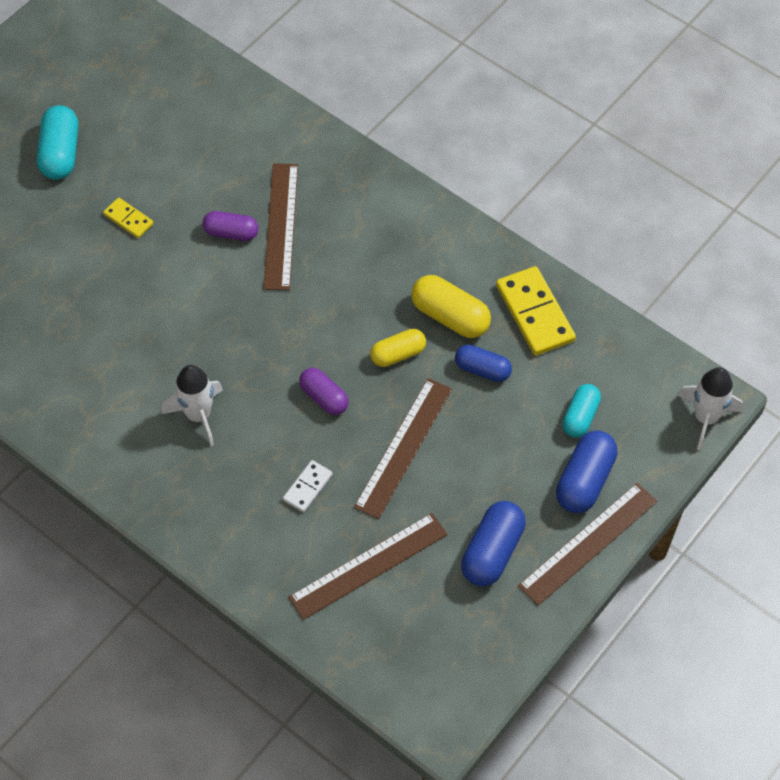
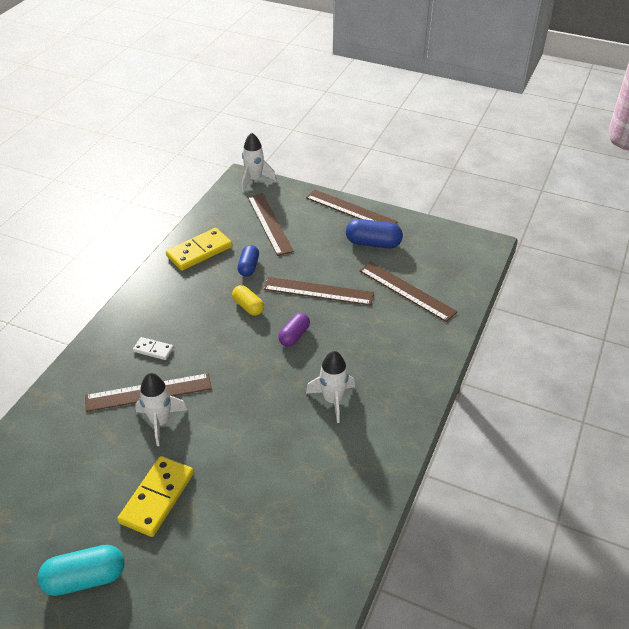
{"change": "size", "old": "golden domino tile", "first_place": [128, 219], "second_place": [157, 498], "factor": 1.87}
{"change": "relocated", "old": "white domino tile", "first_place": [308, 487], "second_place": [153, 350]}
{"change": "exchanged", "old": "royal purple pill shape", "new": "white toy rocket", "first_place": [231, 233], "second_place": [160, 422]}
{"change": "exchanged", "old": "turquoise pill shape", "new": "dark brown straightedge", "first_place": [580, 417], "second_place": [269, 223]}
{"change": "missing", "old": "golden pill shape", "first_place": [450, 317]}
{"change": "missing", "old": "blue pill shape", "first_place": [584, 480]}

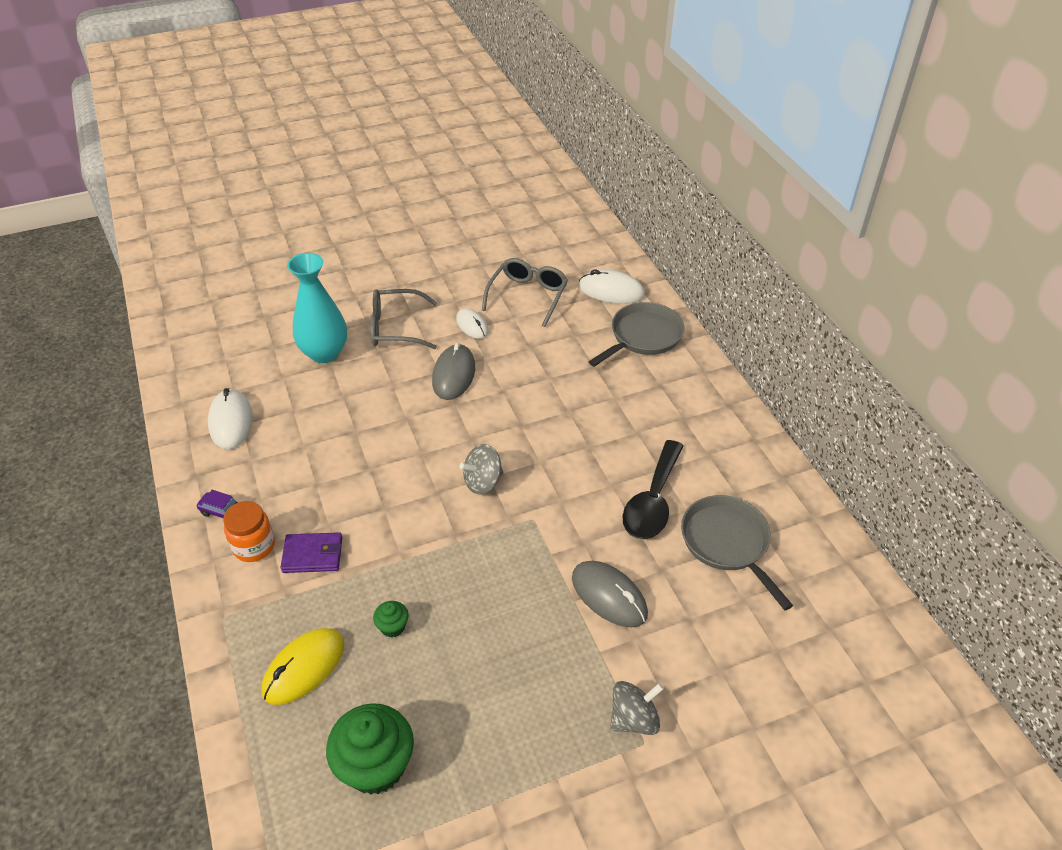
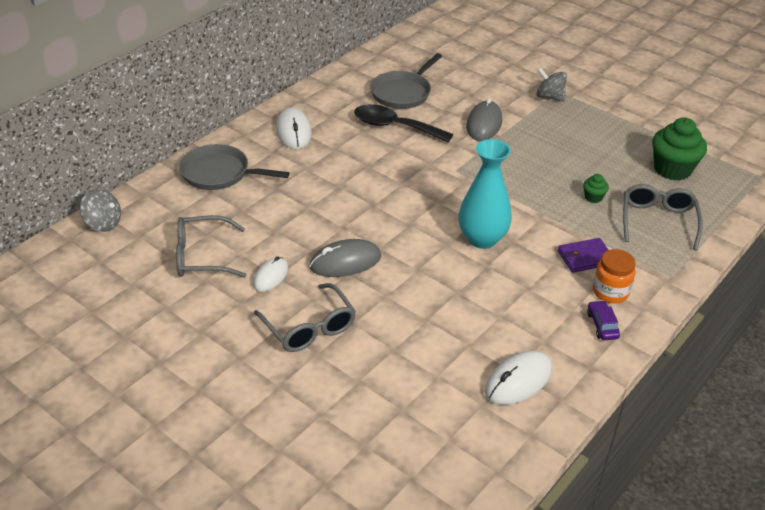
{"change": "relocated", "old": "grey spinning top", "first_place": [483, 482], "second_place": [103, 223]}
{"change": "relocated", "old": "white computer mouse", "first_place": [611, 291], "second_place": [294, 132]}
{"change": "spun", "old": "jet-black spoon", "first_place": [652, 501], "second_place": [394, 126], "degrees": -150}
{"change": "relocated", "old": "turquoise vase", "first_place": [324, 353], "second_place": [482, 239]}
{"change": "spun", "old": "royal purple billfold", "first_place": [313, 555], "second_place": [585, 257], "degrees": -75}
{"change": "exchanged", "old": "golden computer mouse", "new": "grey eyeglasses", "first_place": [304, 668], "second_place": [658, 221]}

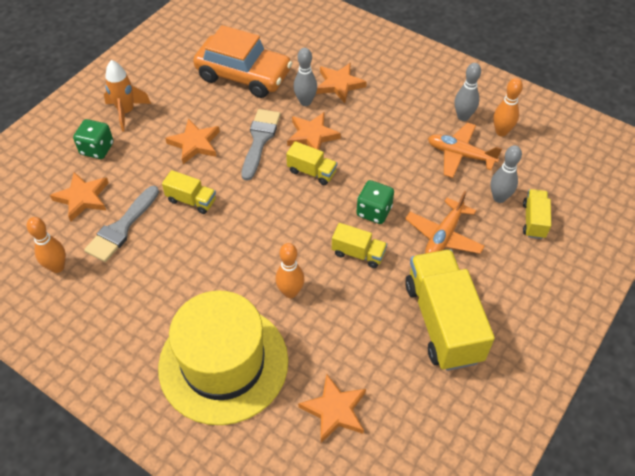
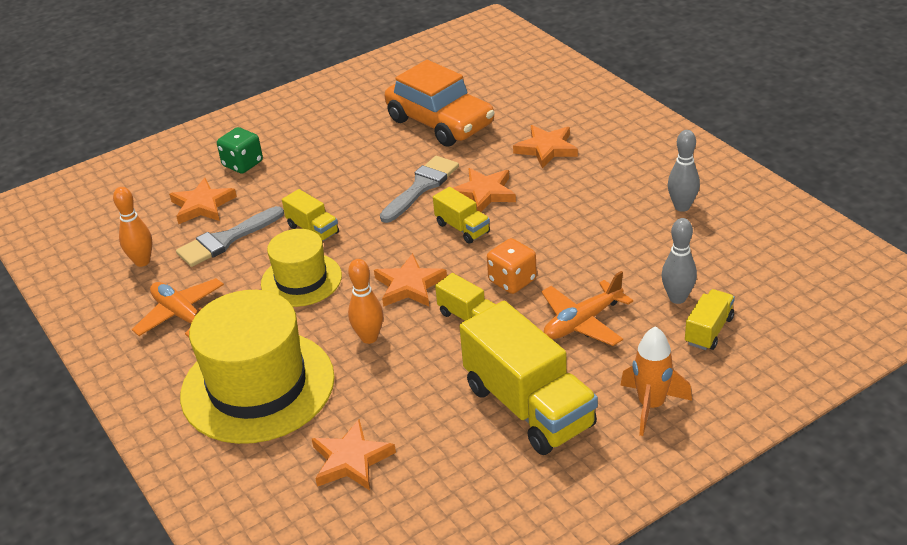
{"change": "relocated", "old": "orange-coloured toy plane", "first_place": [460, 155], "second_place": [182, 315]}
{"change": "appeared", "new": "golden top hat", "second_place": [301, 280]}
{"change": "relocated", "old": "orange-coloured star", "first_place": [195, 144], "second_place": [409, 286]}
{"change": "spun", "old": "golden truck", "first_place": [442, 322], "second_place": [529, 407], "degrees": 135}
{"change": "colour", "old": "green game die", "new": "orange-coloured game die", "first_place": [374, 211], "second_place": [512, 281]}
{"change": "relocated", "old": "orange-coloured toy rocket", "first_place": [126, 112], "second_place": [651, 406]}
{"change": "missing", "old": "grey skittle", "first_place": [305, 102]}
{"change": "missing", "old": "orange-coloured skittle", "first_place": [501, 132]}

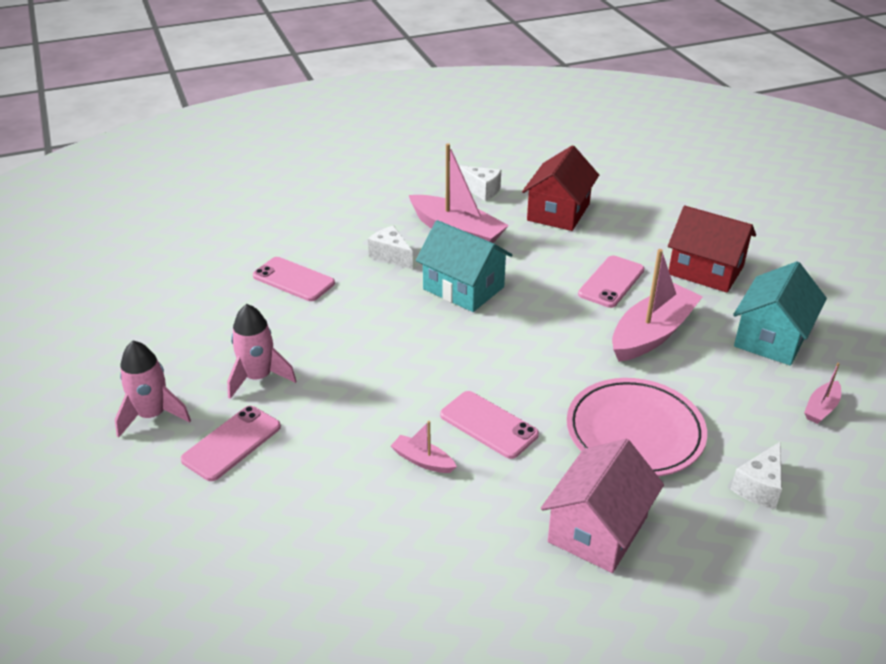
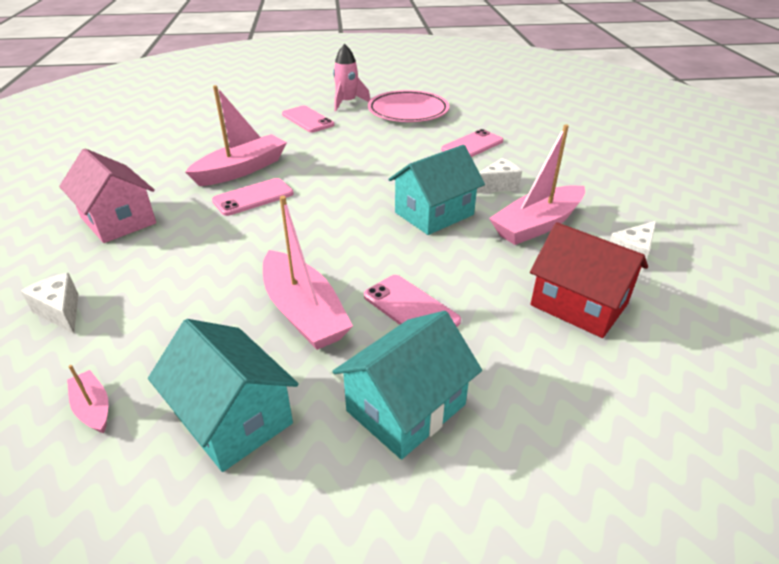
{"change": "size", "old": "rosy boat", "first_place": [423, 460], "second_place": [242, 170], "factor": 2.15}
{"change": "colour", "old": "crimson toy house", "new": "turquoise toy house", "first_place": [705, 270], "second_place": [406, 407]}
{"change": "relocated", "old": "rosy dinner plate", "first_place": [634, 432], "second_place": [408, 111]}
{"change": "missing", "old": "rosy toy rocket", "first_place": [258, 378]}

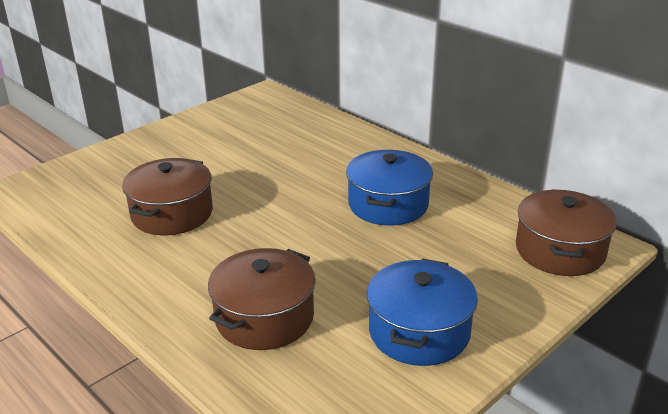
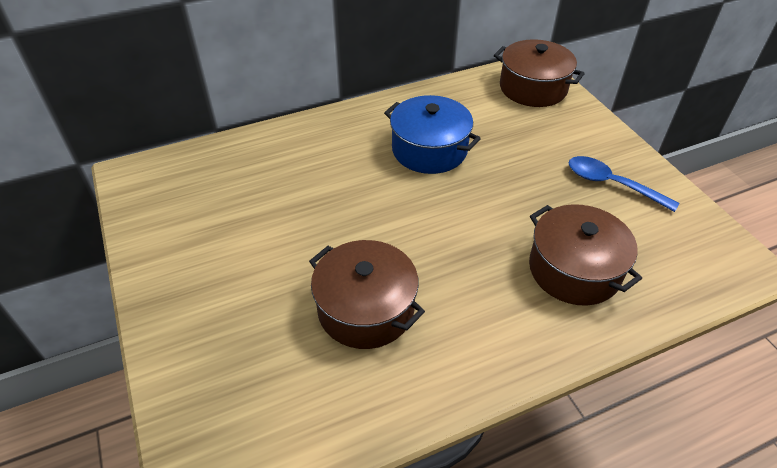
{"change": "exchanged", "old": "blue stockpot", "new": "blue spoon", "first_place": [419, 331], "second_place": [611, 184]}

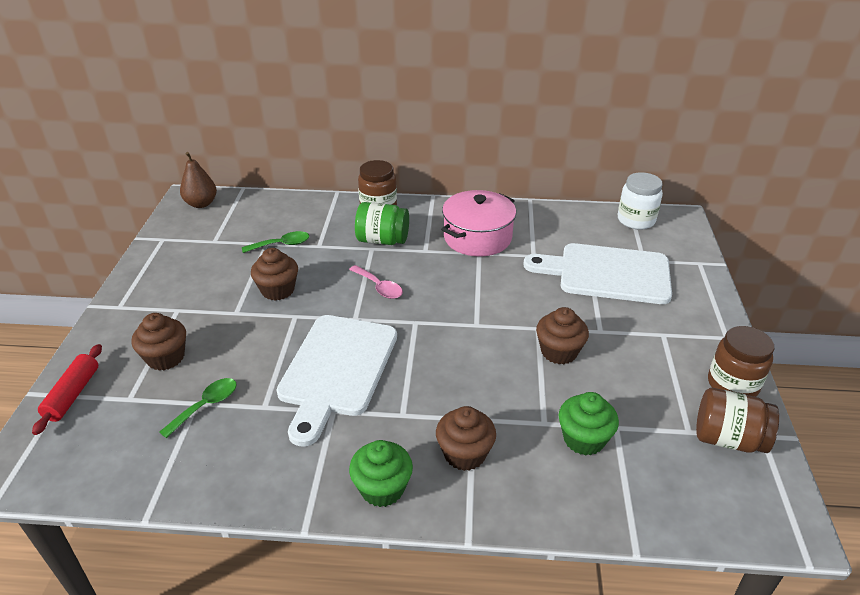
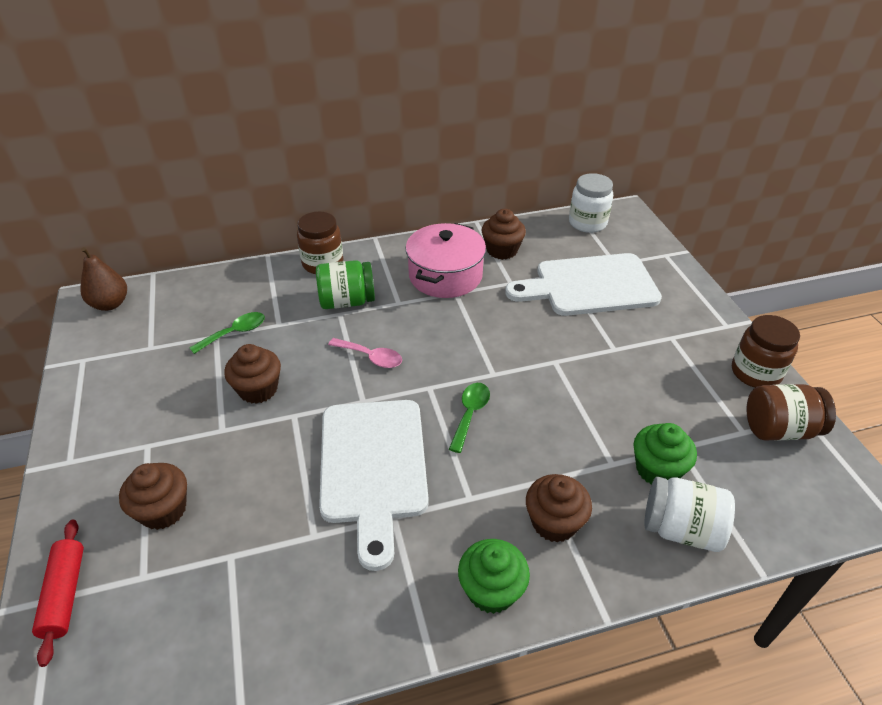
{"change": "relocated", "old": "green spoon", "first_place": [206, 406], "second_place": [470, 414]}
{"change": "relocated", "old": "dark brown cupcake", "first_place": [559, 352], "second_place": [502, 250]}
{"change": "appeared", "new": "white jam jar", "second_place": [681, 529]}

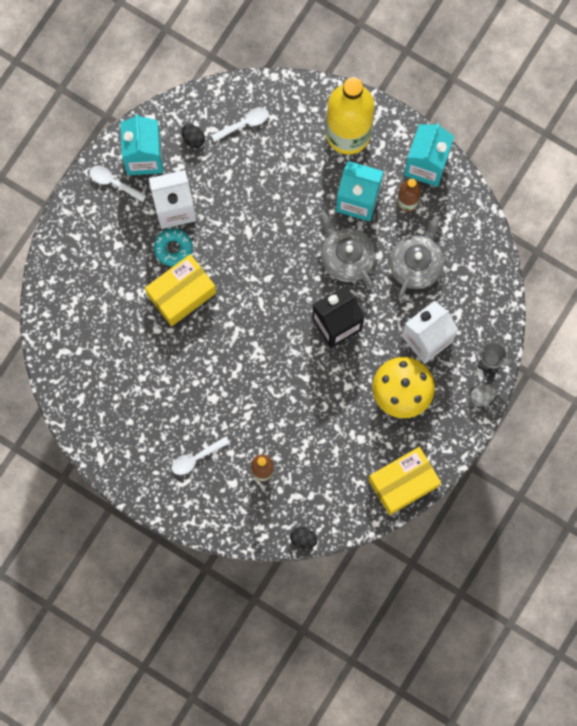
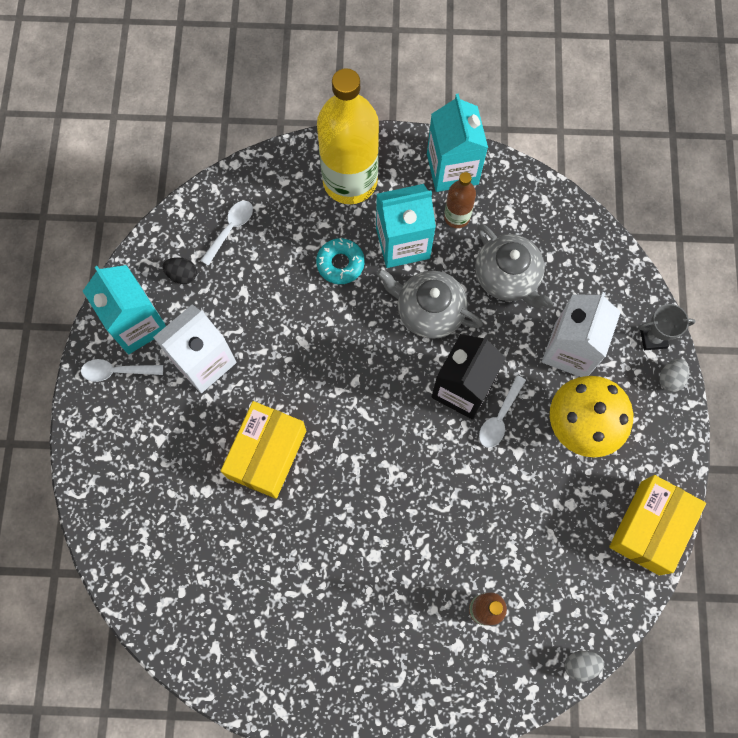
{"change": "relocated", "old": "turquoise donut", "first_place": [173, 248], "second_place": [340, 264]}
{"change": "spun", "old": "grey teapot", "first_place": [416, 264], "second_place": [507, 277], "degrees": 150}
{"change": "relocated", "old": "white spoon", "first_place": [196, 458], "second_place": [499, 418]}
{"change": "colour", "old": "jet-black egg shape", "new": "grey egg shape", "first_place": [303, 539], "second_place": [580, 665]}

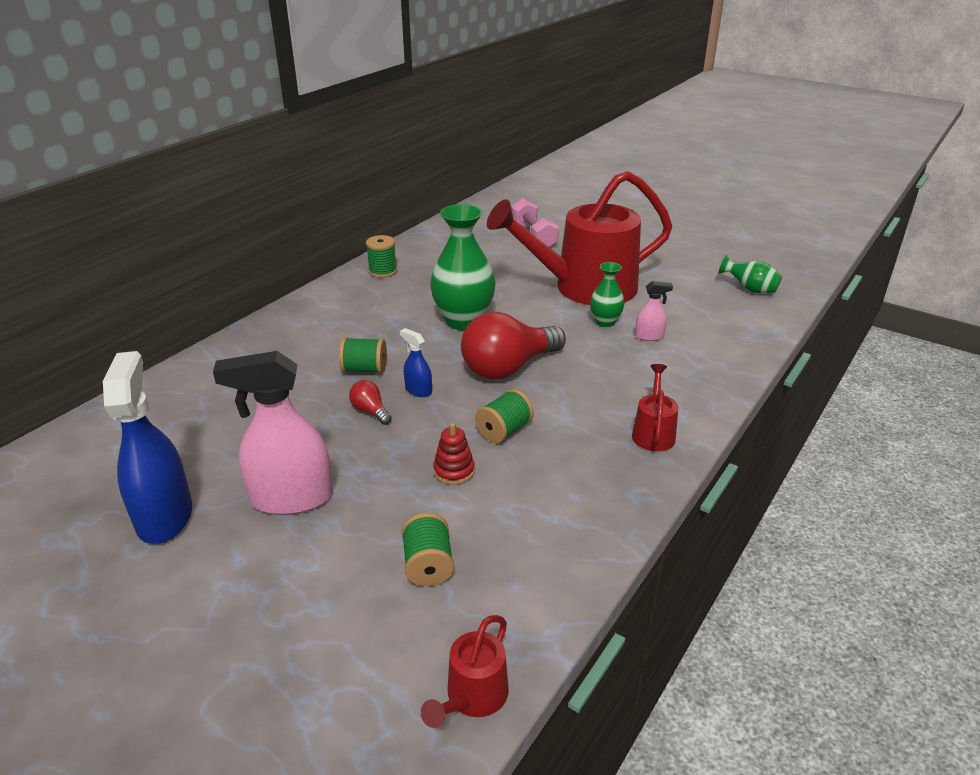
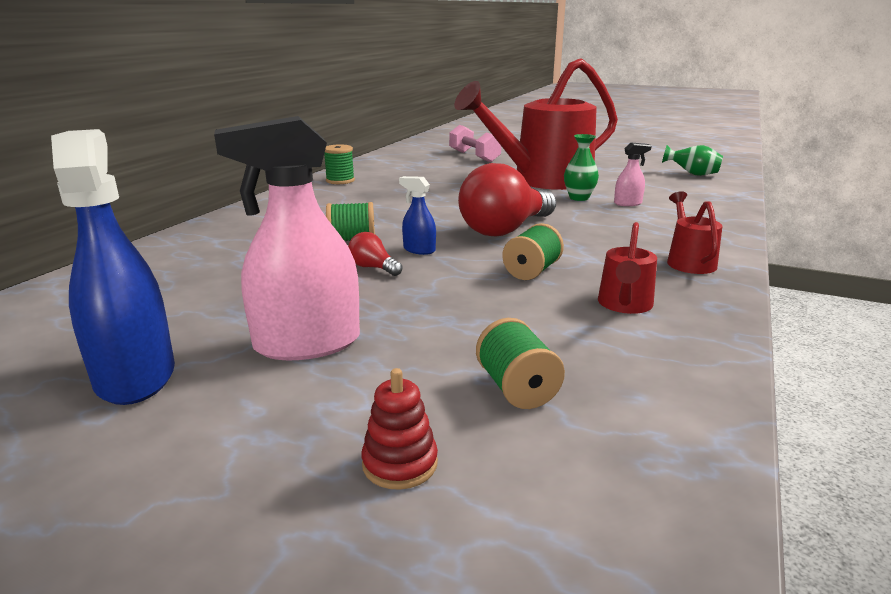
{"change": "relocated", "old": "crimson ring stacker", "first_place": [454, 471], "second_place": [400, 464]}
{"change": "relocated", "old": "crimson watering can", "first_place": [472, 698], "second_place": [624, 305]}
{"change": "missing", "old": "green vase", "first_place": [463, 321]}

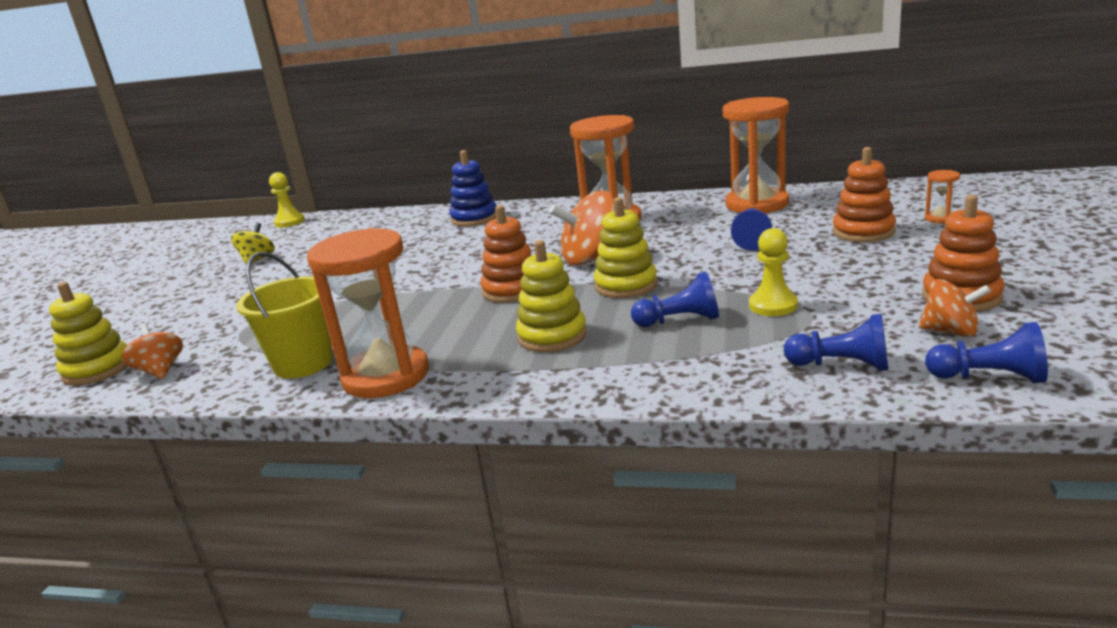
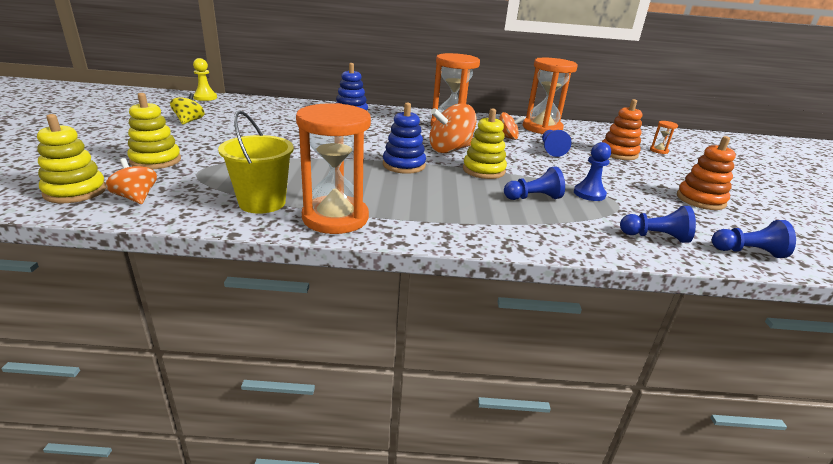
{"change": "relocated", "old": "golden ring stacker", "first_place": [552, 336], "second_place": [156, 161]}
{"change": "colour", "old": "orange-coloured ring stacker", "new": "blue ring stacker", "first_place": [512, 290], "second_place": [404, 165]}
{"change": "relocated", "old": "orange-coloured spinning top", "first_place": [950, 331], "second_place": [507, 137]}
{"change": "colour", "old": "golden pawn", "new": "blue pawn", "first_place": [773, 305], "second_place": [589, 194]}

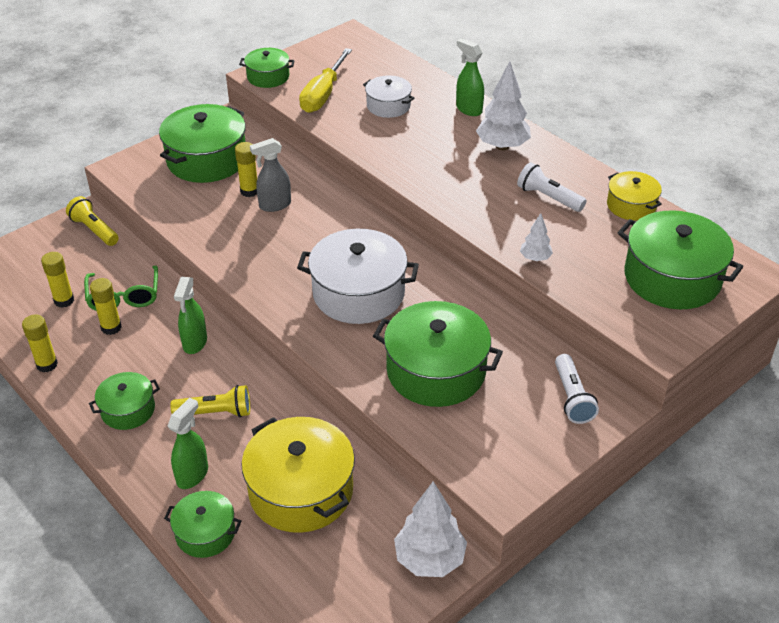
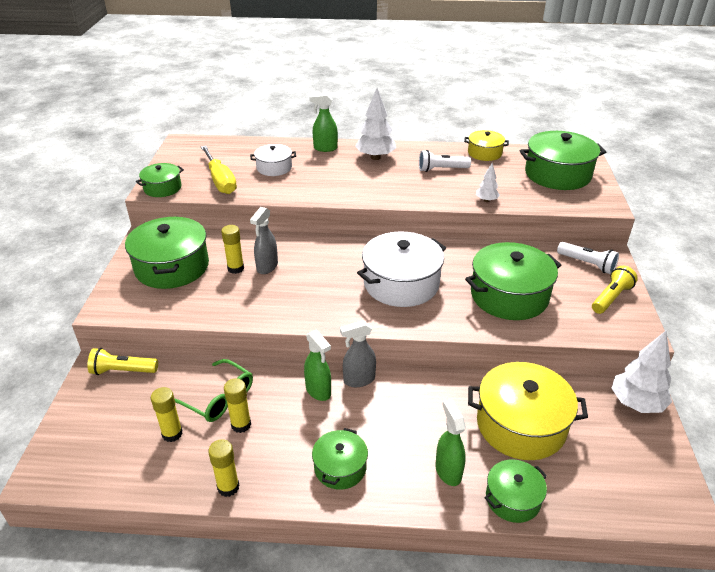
{"change": "appeared", "new": "grey spray bottle", "second_place": [359, 380]}
{"change": "relocated", "old": "golden pocket torch", "first_place": [216, 413], "second_place": [611, 298]}

